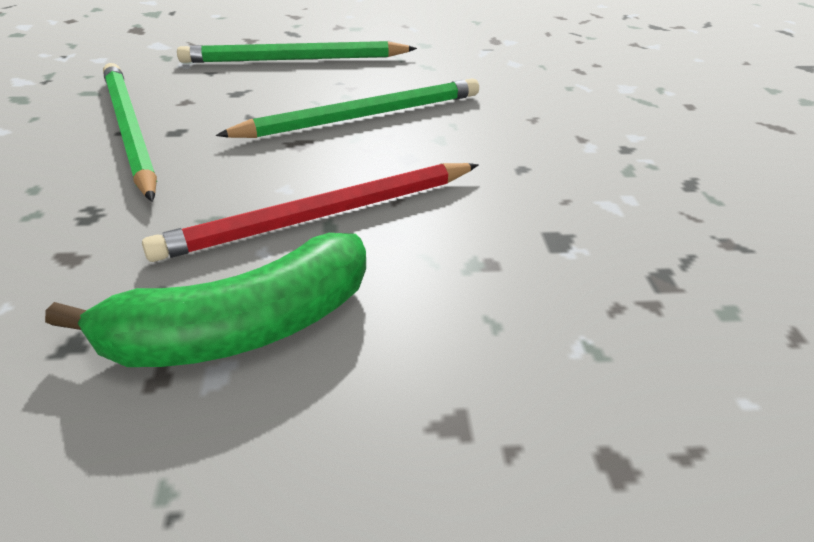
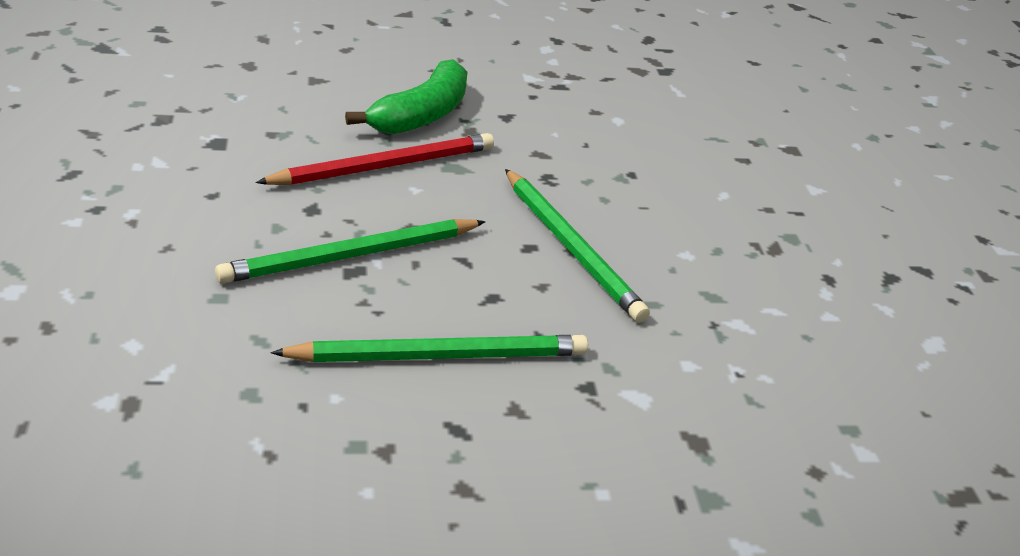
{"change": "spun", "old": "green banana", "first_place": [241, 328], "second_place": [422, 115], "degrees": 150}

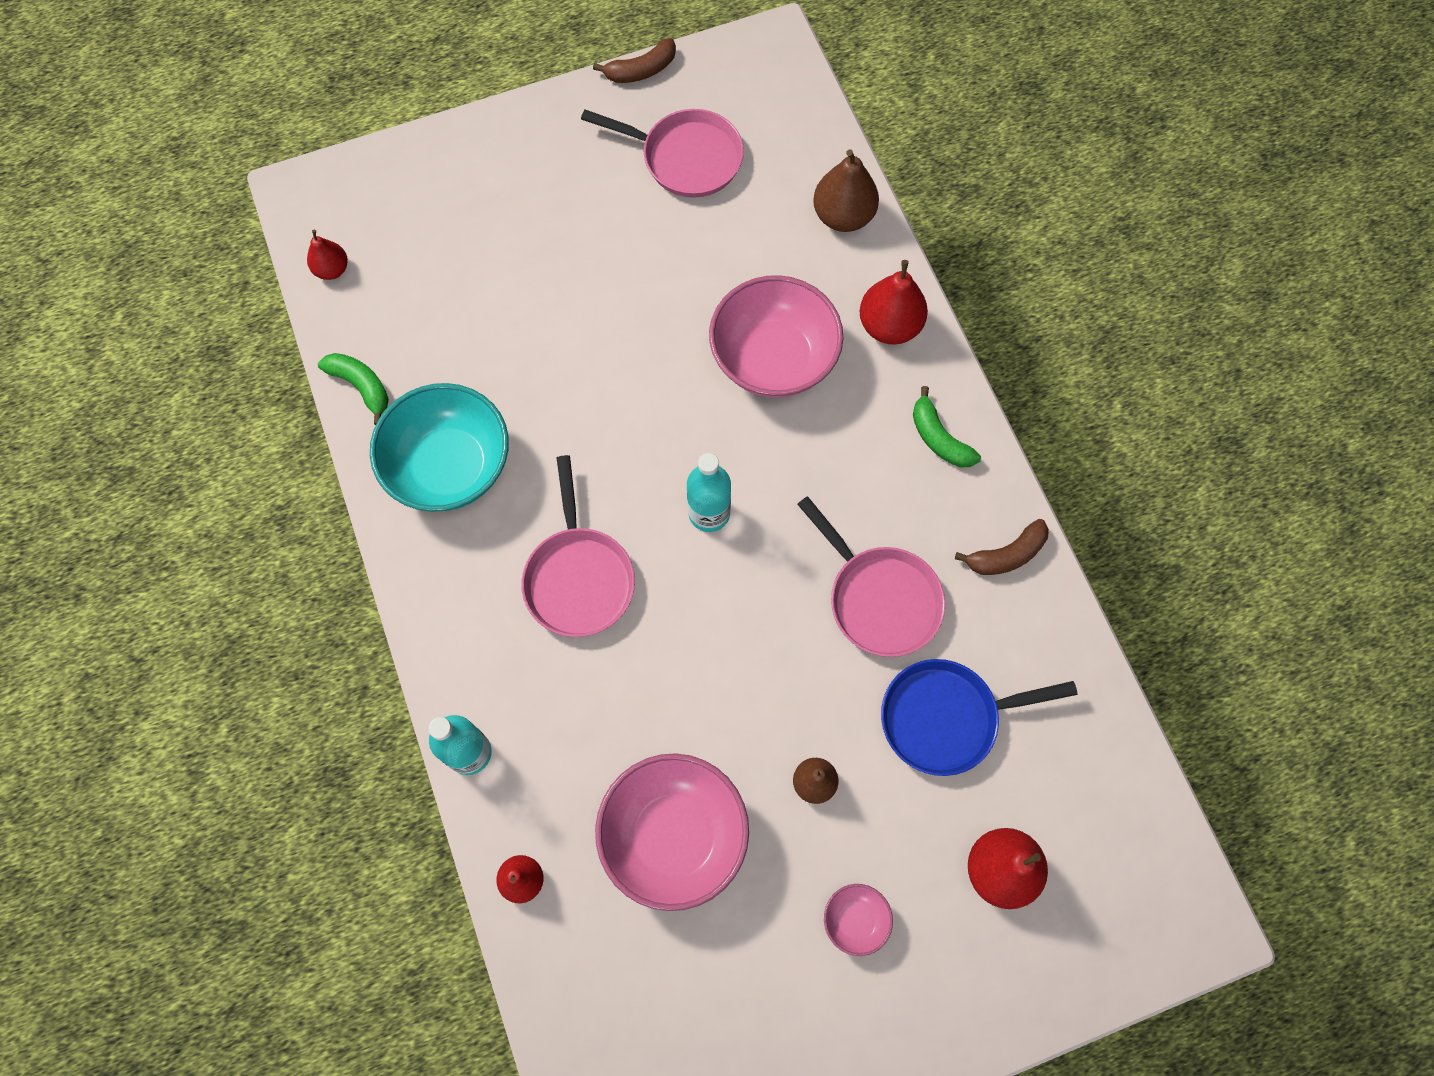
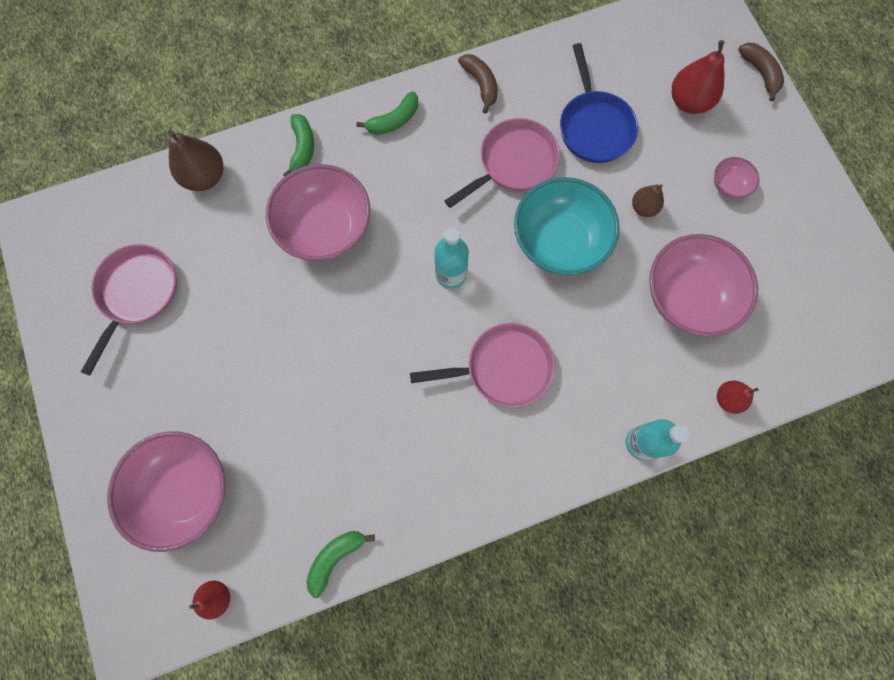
{"change": "appeared", "new": "rosy serving bowl", "second_place": [185, 490]}
{"change": "exchanged", "old": "crimson toy pear", "new": "green banana", "first_place": [889, 326], "second_place": [302, 148]}
{"change": "relocated", "old": "turquoise serving bowl", "first_place": [450, 466], "second_place": [559, 241]}
{"change": "relocated", "old": "dark brown banana", "first_place": [641, 70], "second_place": [760, 73]}

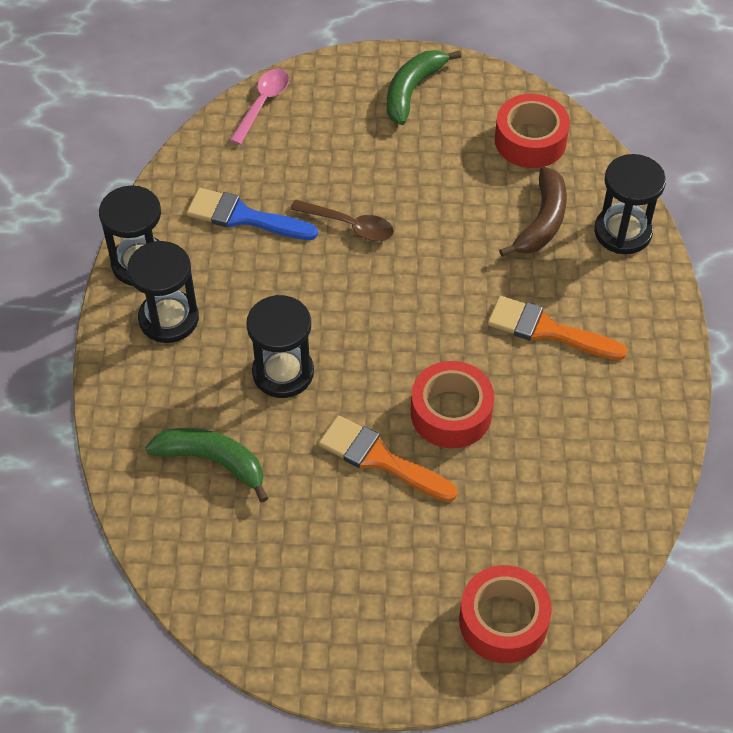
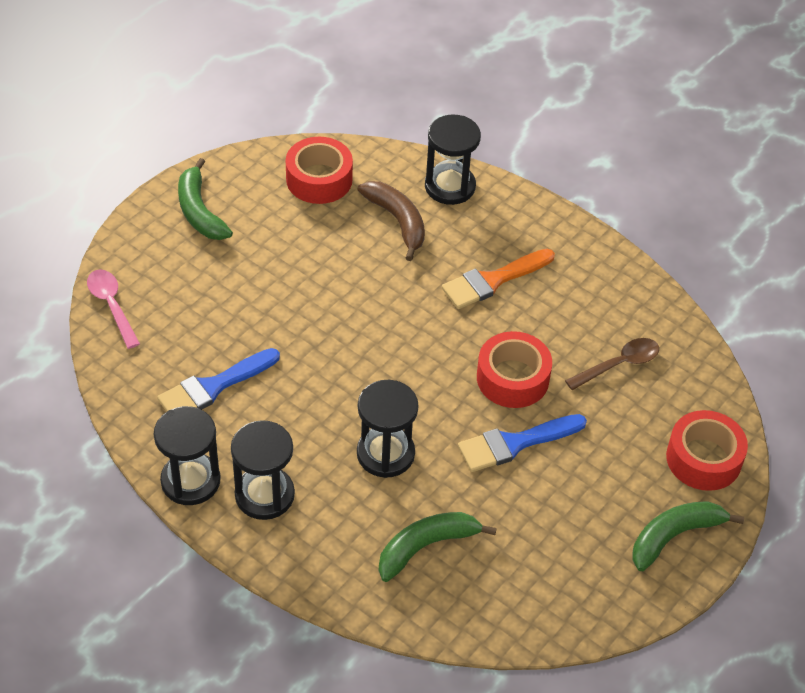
{"change": "colour", "old": "orange-coloured paint brush", "new": "blue paint brush", "first_place": [380, 459], "second_place": [514, 443]}
{"change": "relocated", "old": "dark brown spoon", "first_place": [349, 225], "second_place": [618, 364]}
{"change": "appeared", "new": "green banana", "second_place": [674, 536]}

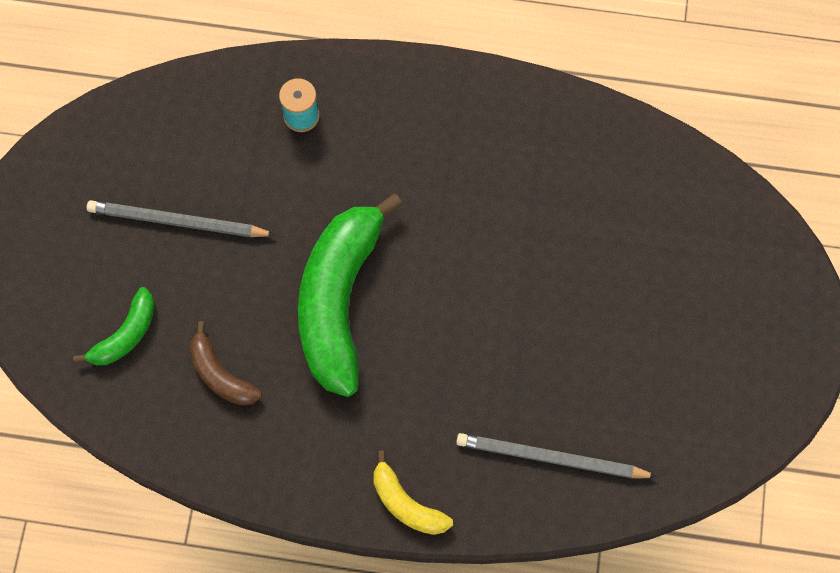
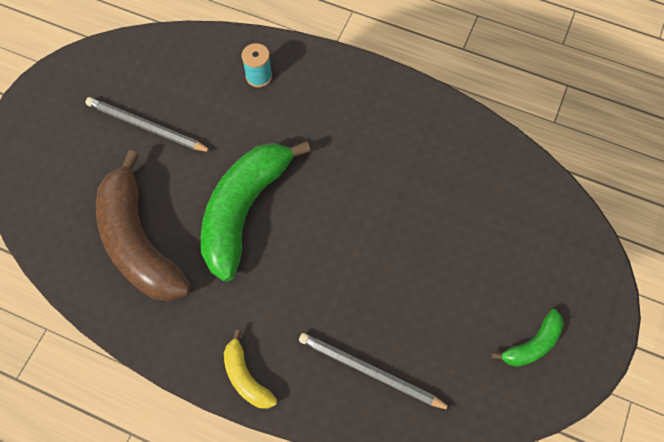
{"change": "size", "old": "dark brown banana", "first_place": [220, 374], "second_place": [139, 242], "factor": 2.12}
{"change": "relocated", "old": "green banana", "first_place": [125, 334], "second_place": [532, 344]}

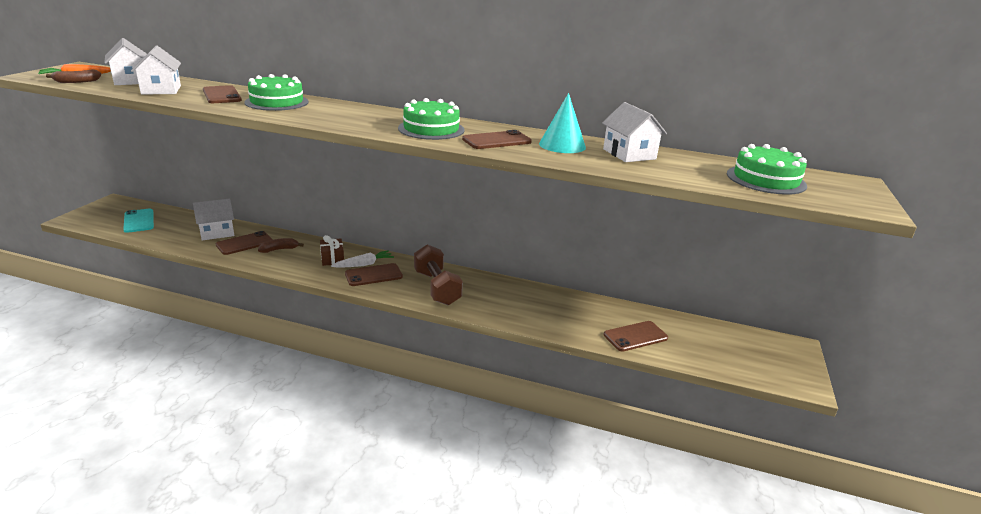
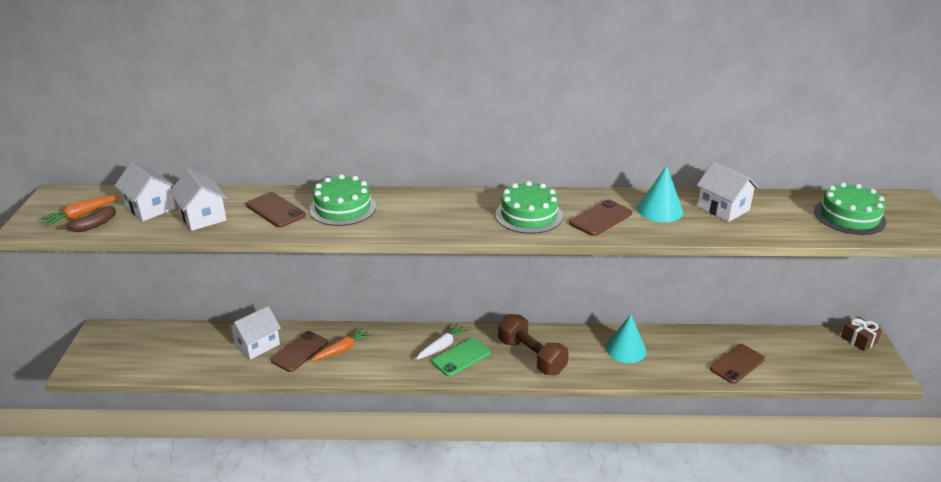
{"change": "exchanged", "old": "dark brown banana", "new": "orange-coloured carrot", "first_place": [279, 249], "second_place": [342, 350]}
{"change": "colour", "old": "dark brown mobile phone", "new": "green mobile phone", "first_place": [373, 275], "second_place": [461, 357]}
{"change": "appeared", "new": "turquoise solid cone", "second_place": [626, 349]}
{"change": "relocated", "old": "dark brown wrapped gift", "first_place": [332, 258], "second_place": [858, 340]}
{"change": "missing", "old": "turquoise mobile phone", "first_place": [139, 221]}

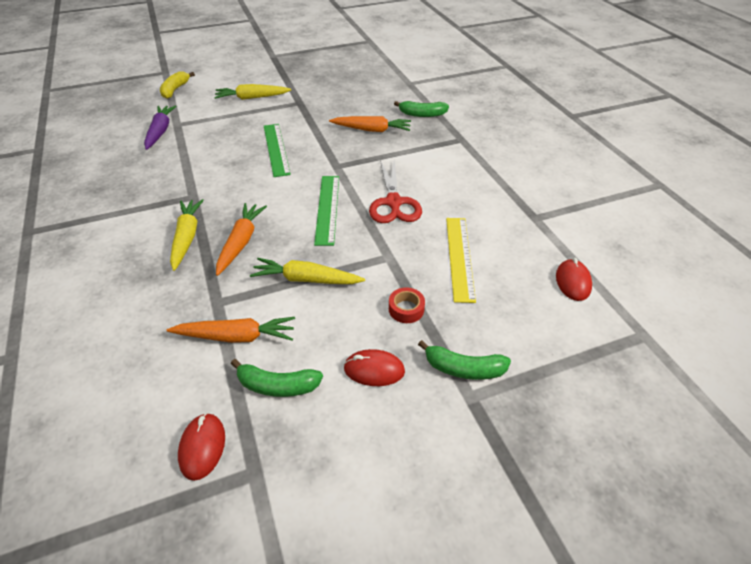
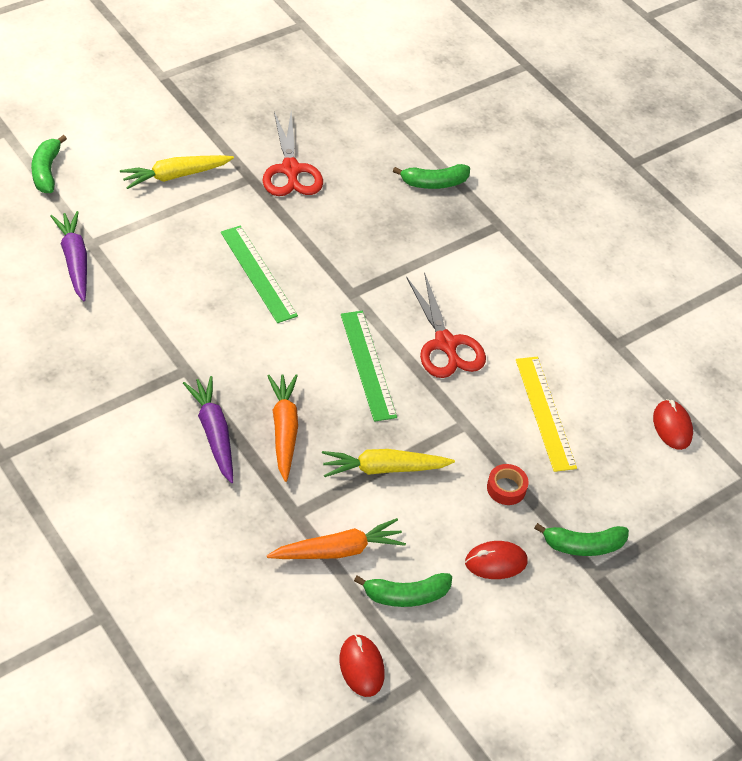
{"change": "colour", "old": "golden banana", "new": "green banana", "first_place": [175, 90], "second_place": [47, 171]}
{"change": "colour", "old": "golden carrot", "new": "royal purple carrot", "first_place": [187, 237], "second_place": [213, 433]}
{"change": "appeared", "new": "crimson shears", "second_place": [291, 170]}
{"change": "missing", "old": "orange-coloured carrot", "first_place": [372, 130]}

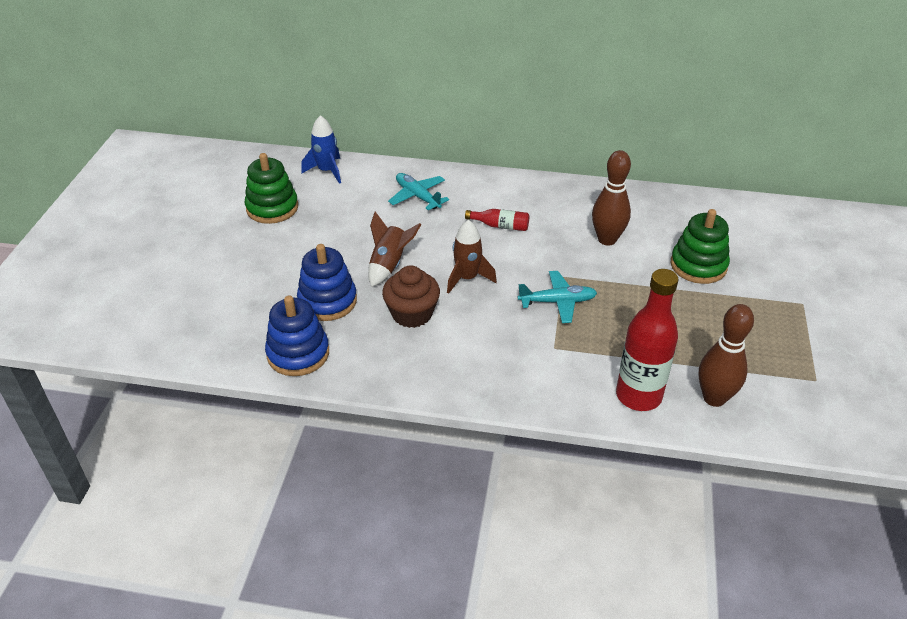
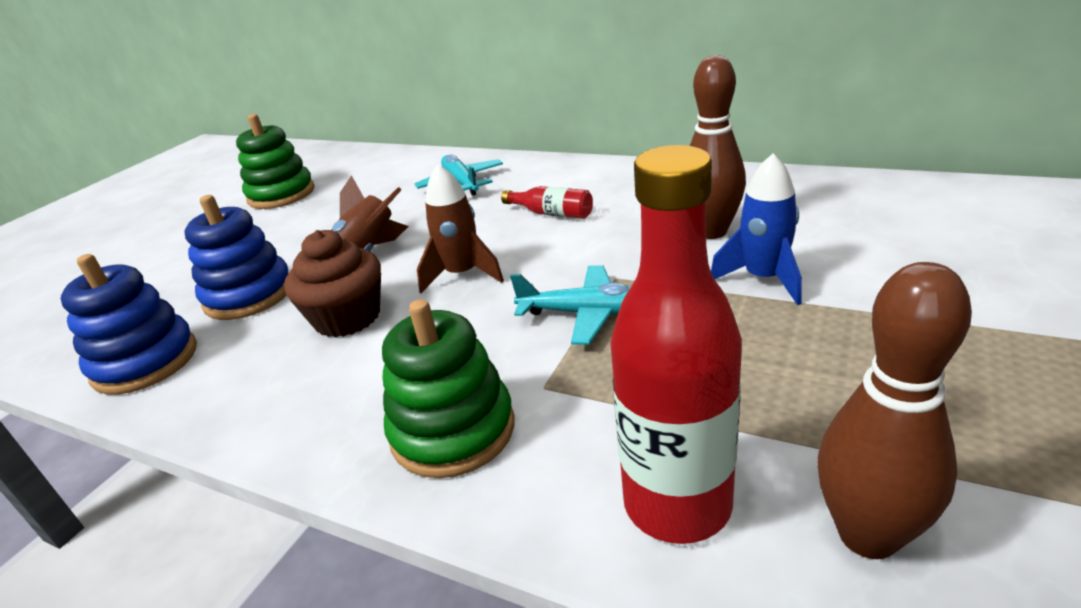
{"change": "relocated", "old": "green ring stacker", "first_place": [698, 265], "second_place": [453, 430]}
{"change": "relocated", "old": "blue toy rocket", "first_place": [327, 171], "second_place": [763, 279]}

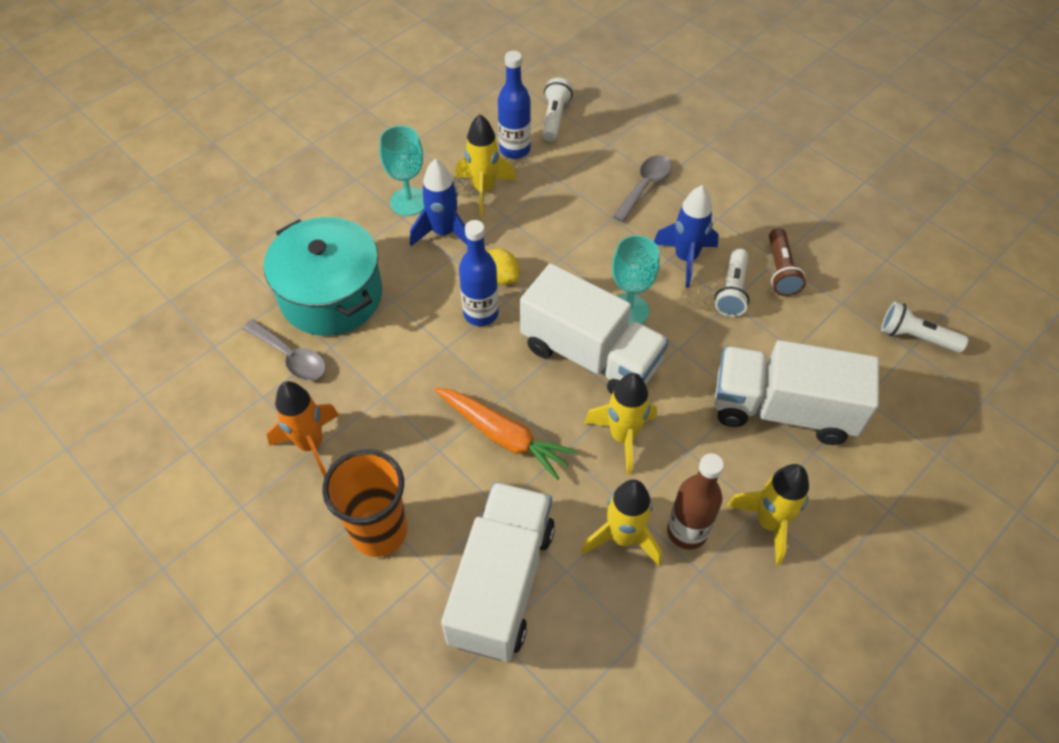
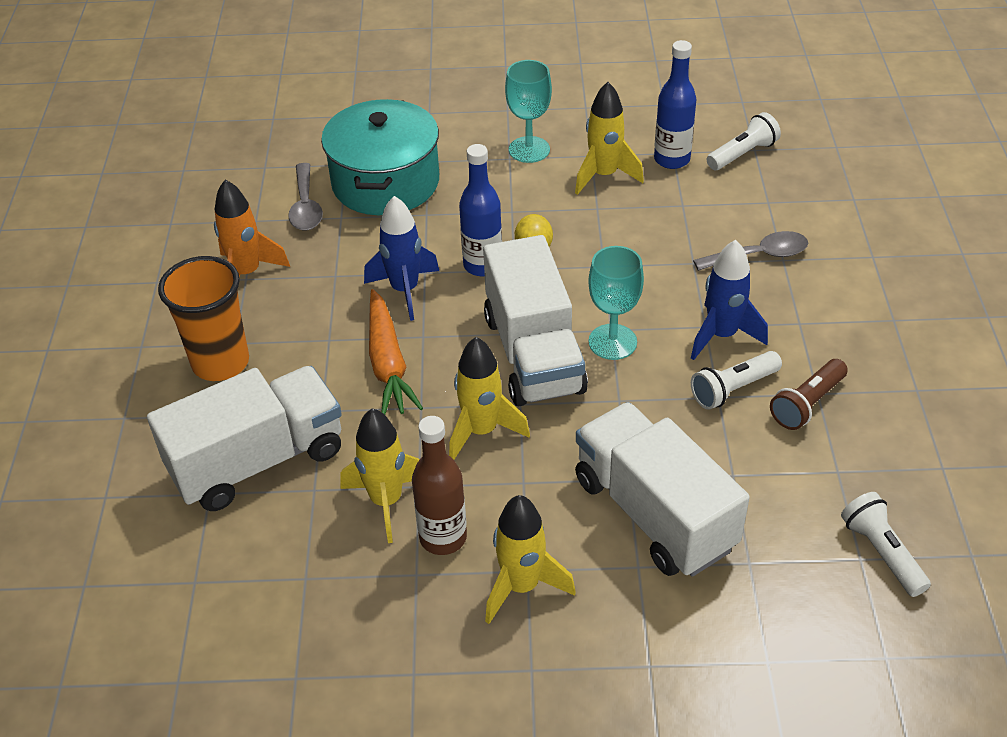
{"change": "relocated", "old": "blue toy rocket", "first_place": [444, 233], "second_place": [405, 290]}

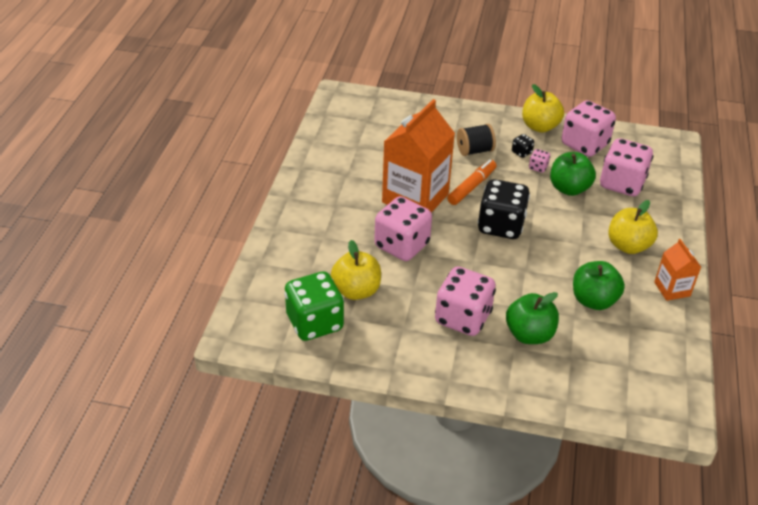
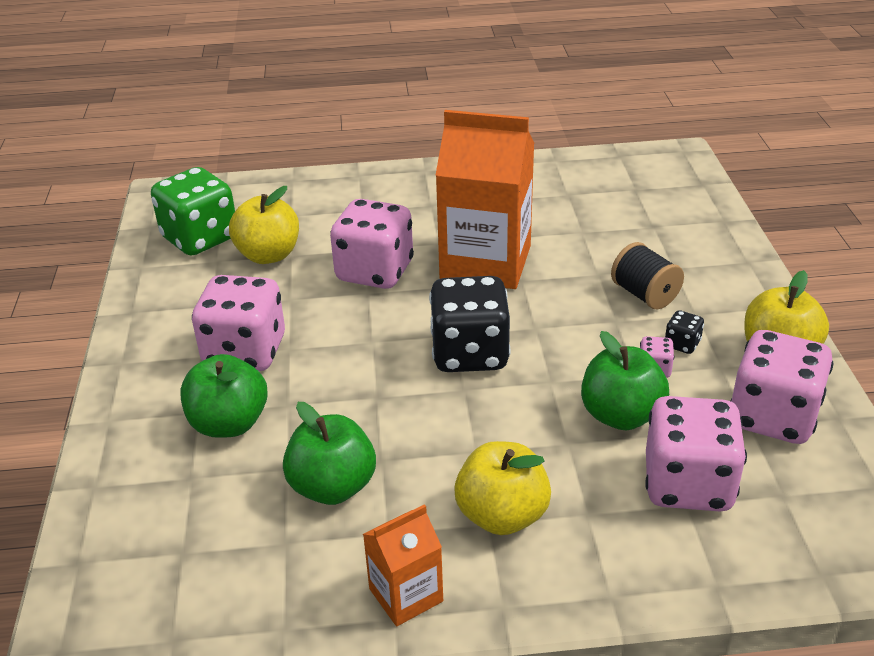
{"change": "missing", "old": "orange-coloured felt pen", "first_place": [471, 187]}

